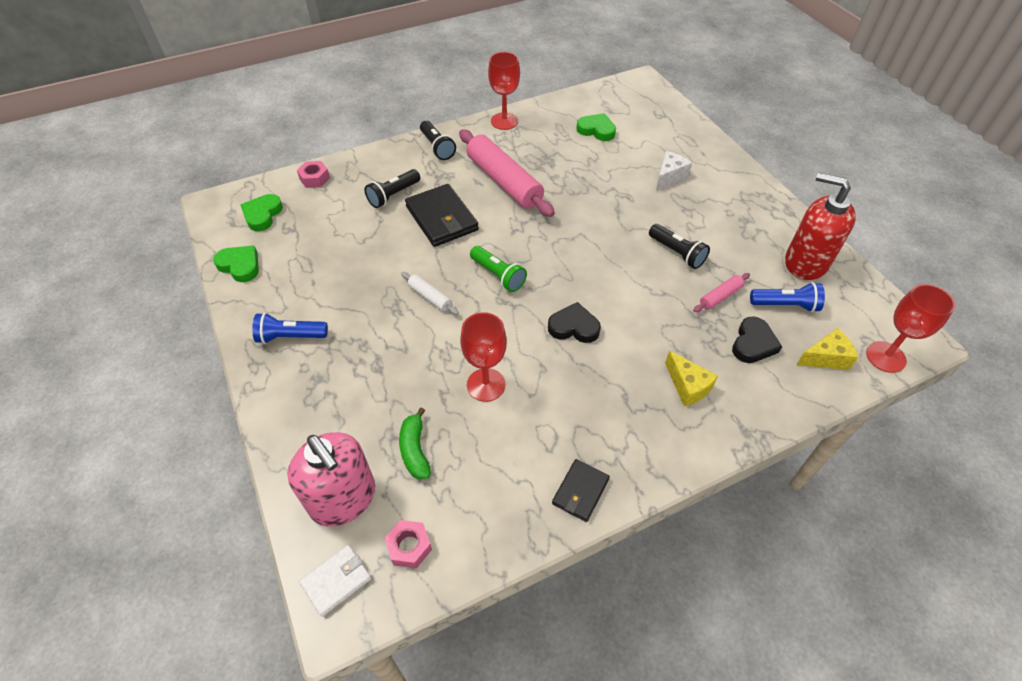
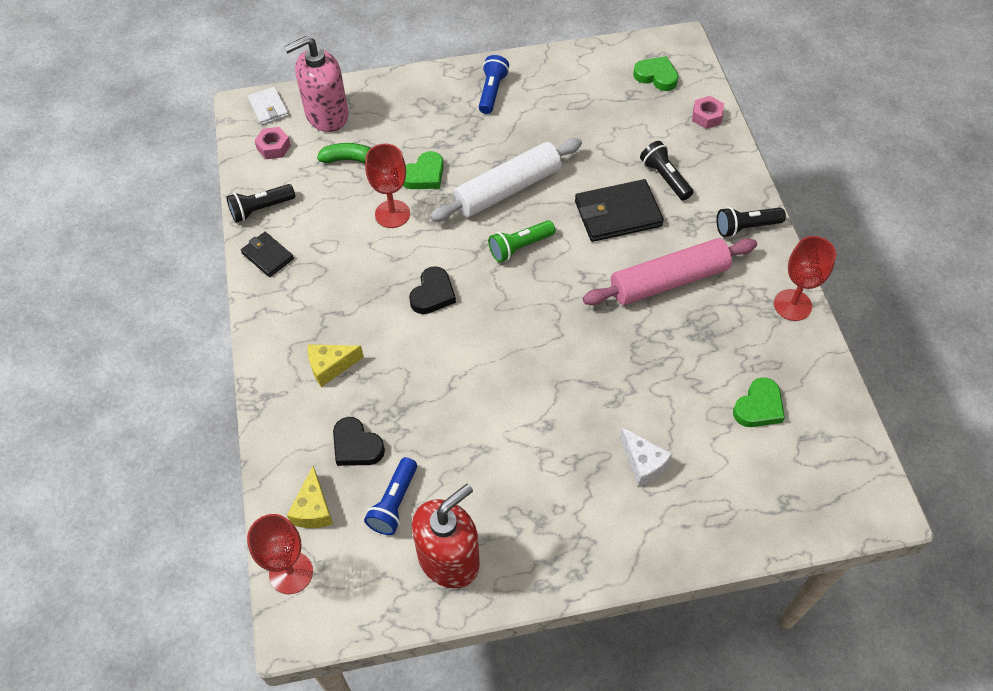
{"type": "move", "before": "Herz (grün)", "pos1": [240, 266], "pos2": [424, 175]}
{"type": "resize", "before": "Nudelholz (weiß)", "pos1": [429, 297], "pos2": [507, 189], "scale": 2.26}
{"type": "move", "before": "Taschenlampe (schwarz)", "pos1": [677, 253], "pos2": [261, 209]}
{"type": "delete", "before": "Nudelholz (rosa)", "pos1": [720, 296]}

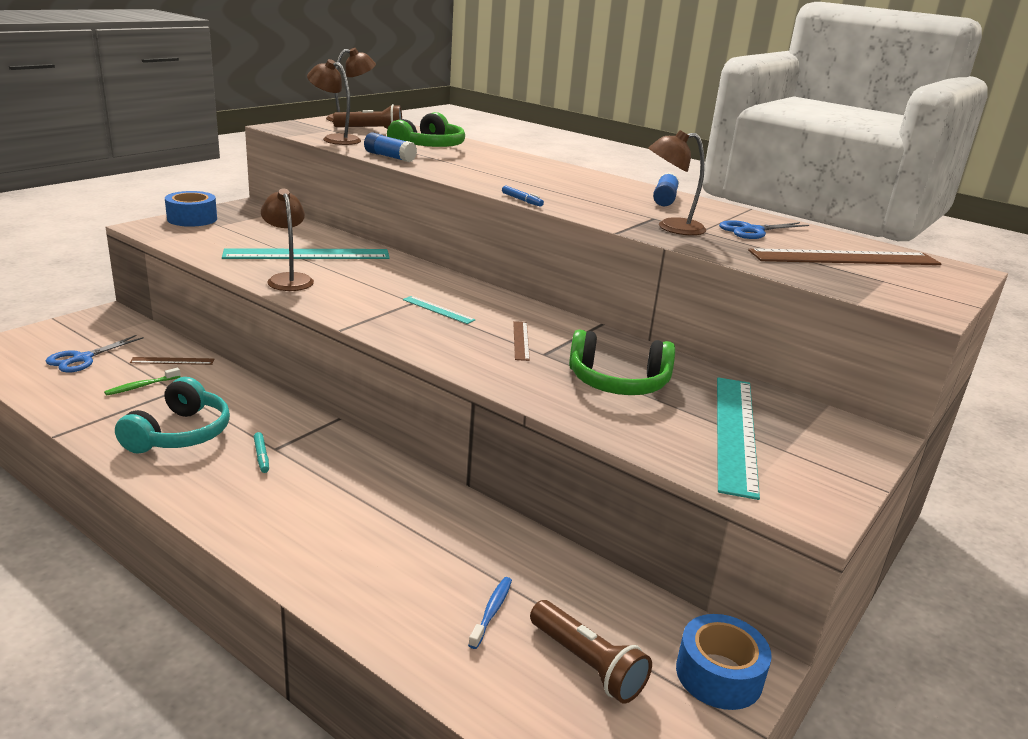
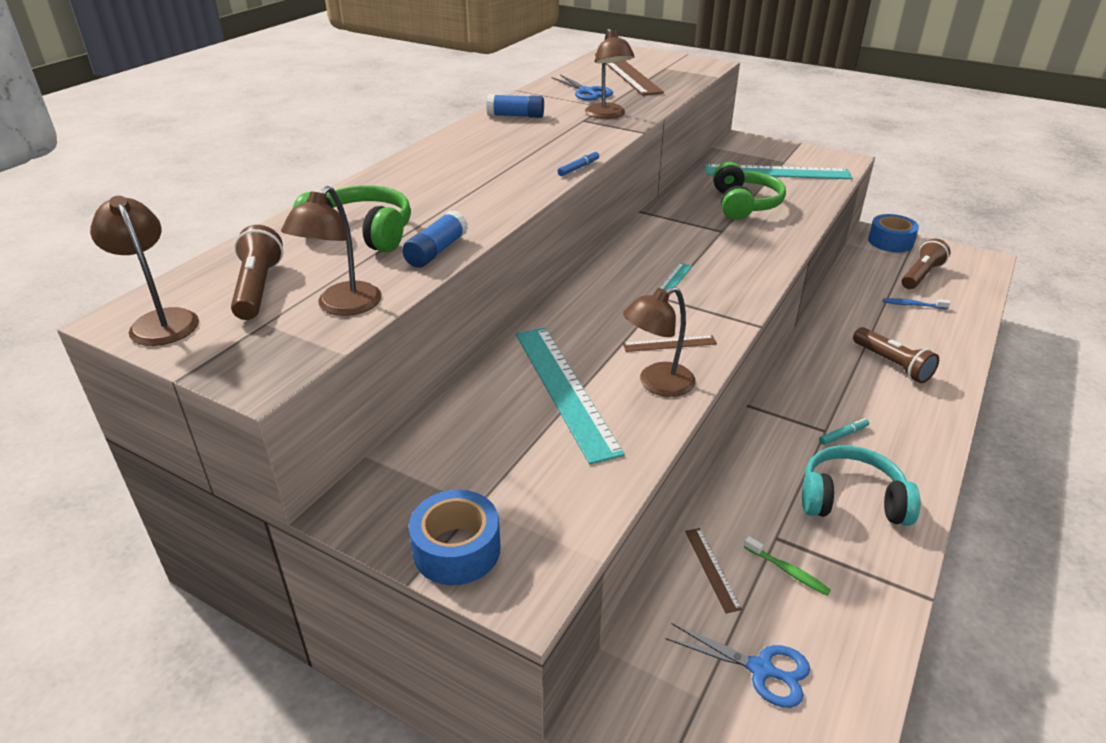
{"type": "move", "before": "Lineal (braun)", "pos1": [521, 340], "pos2": [669, 344]}
{"type": "insert", "after": "Taschenlampe (braun)", "pos2": [892, 364]}

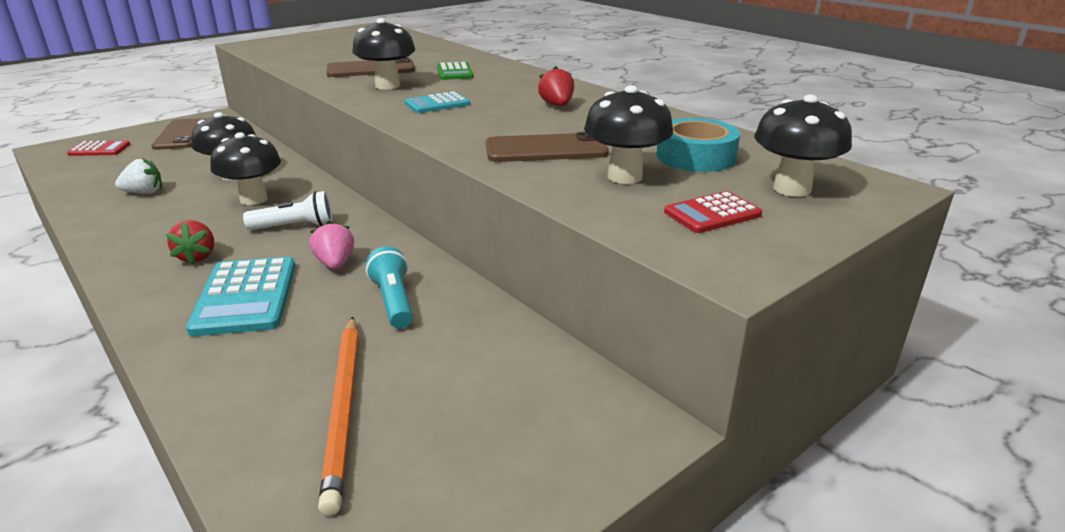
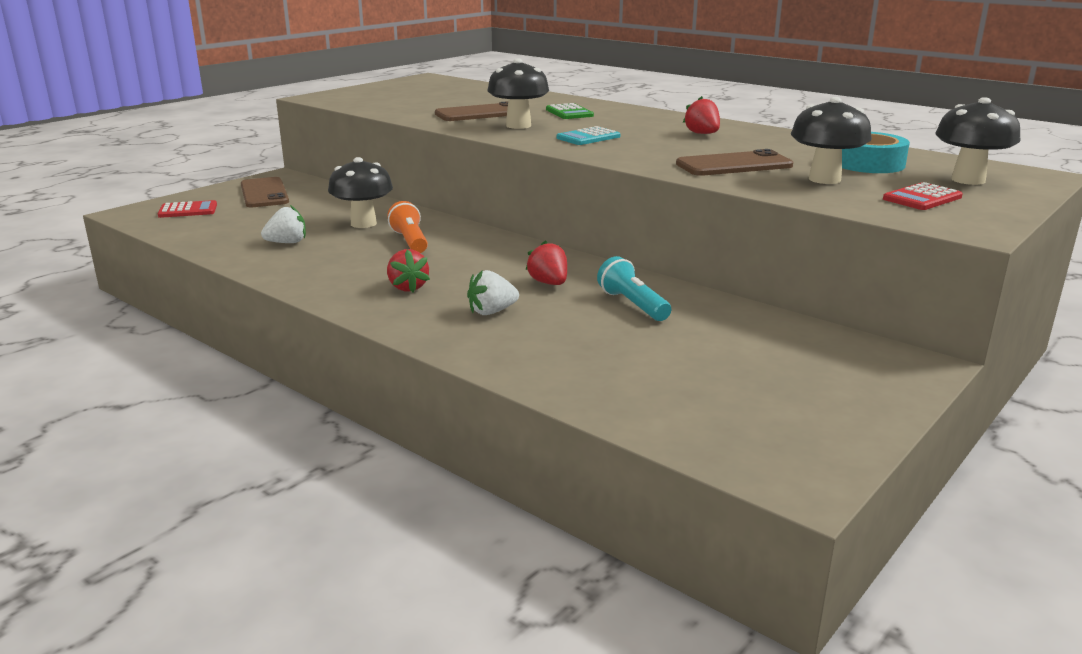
{"type": "replace", "before": "Taschenrechner (türkis)", "after": "Erdbeere (weiß)", "pos1": [246, 297], "pos2": [492, 312]}
{"type": "replace", "before": "Pilz (schwarz)", "after": "Taschenlampe (orange)", "pos1": [253, 199], "pos2": [410, 241]}
{"type": "delete", "before": "Taschenlampe (weiß)", "pos1": [295, 226]}
{"type": "recolor", "before": "Erdbeere (rosa)", "after": "Erdbeere (rot)", "pos1": [335, 263], "pos2": [549, 283]}
{"type": "delete", "before": "Bleistift (orange)", "pos1": [344, 408]}

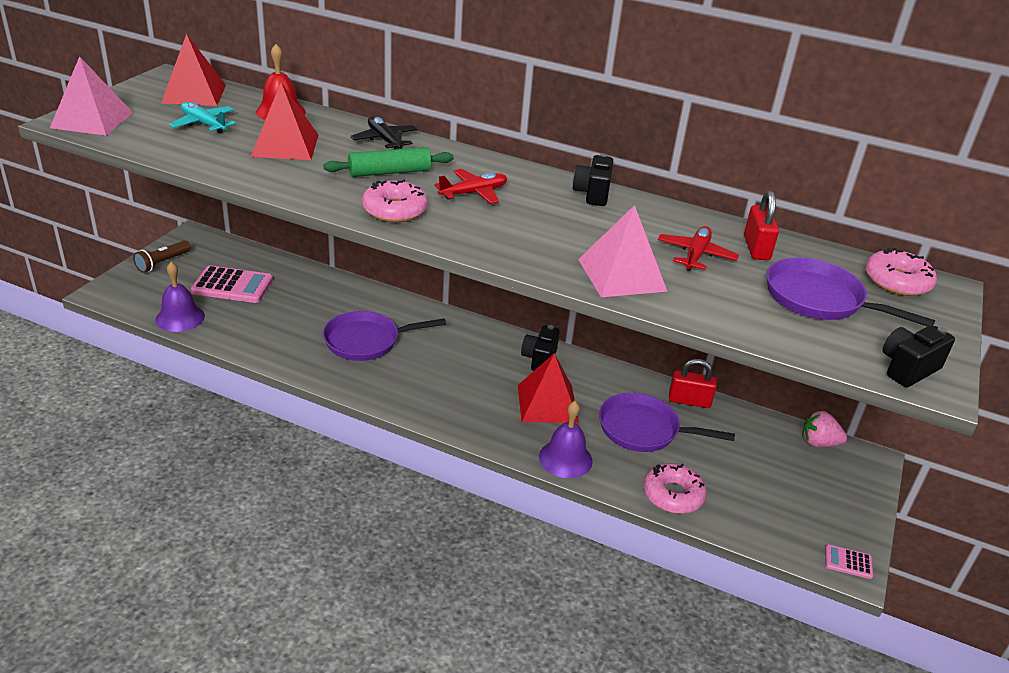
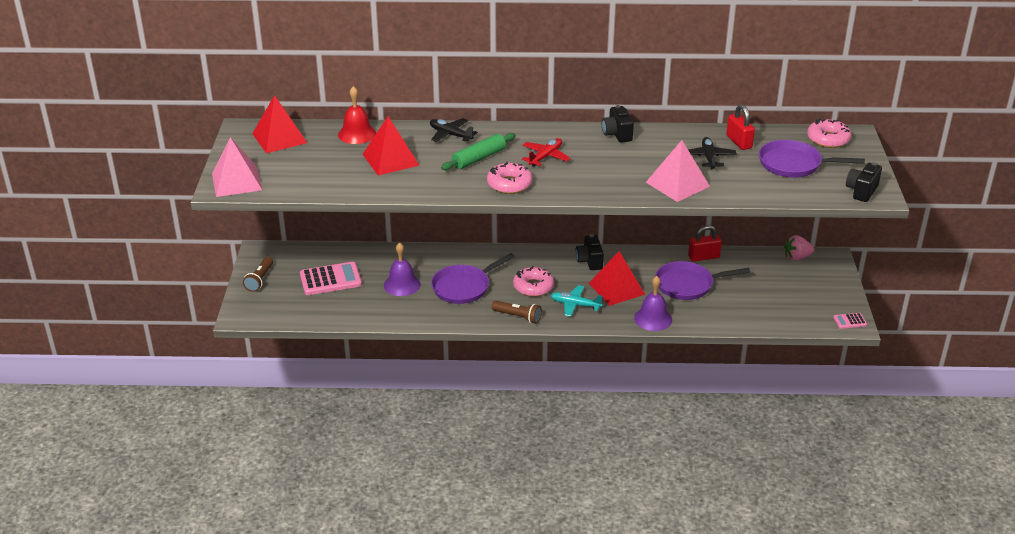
{"type": "move", "before": "Glocke (lila)", "pos1": [180, 318], "pos2": [402, 284]}
{"type": "move", "before": "Flugzeug (türkis)", "pos1": [203, 124], "pos2": [575, 305]}
{"type": "move", "before": "Donut (rosa)", "pos1": [673, 495], "pos2": [533, 287]}
{"type": "recolor", "before": "Flugzeug (rot)", "after": "Flugzeug (schwarz)", "pos1": [696, 255], "pos2": [708, 158]}
{"type": "insert", "after": "Taschenlampe (braun)", "pos2": [518, 317]}

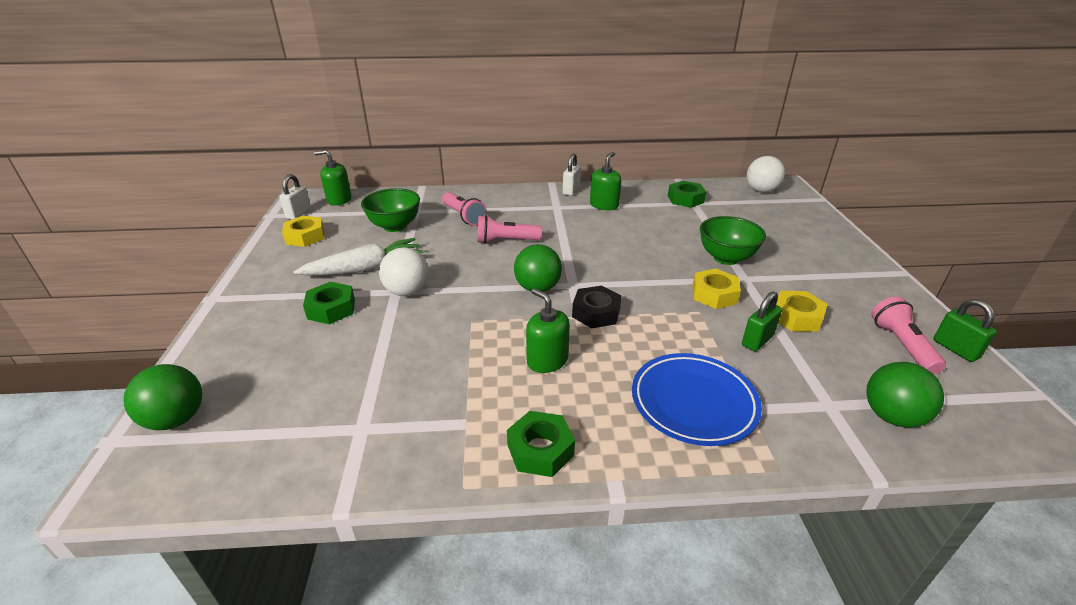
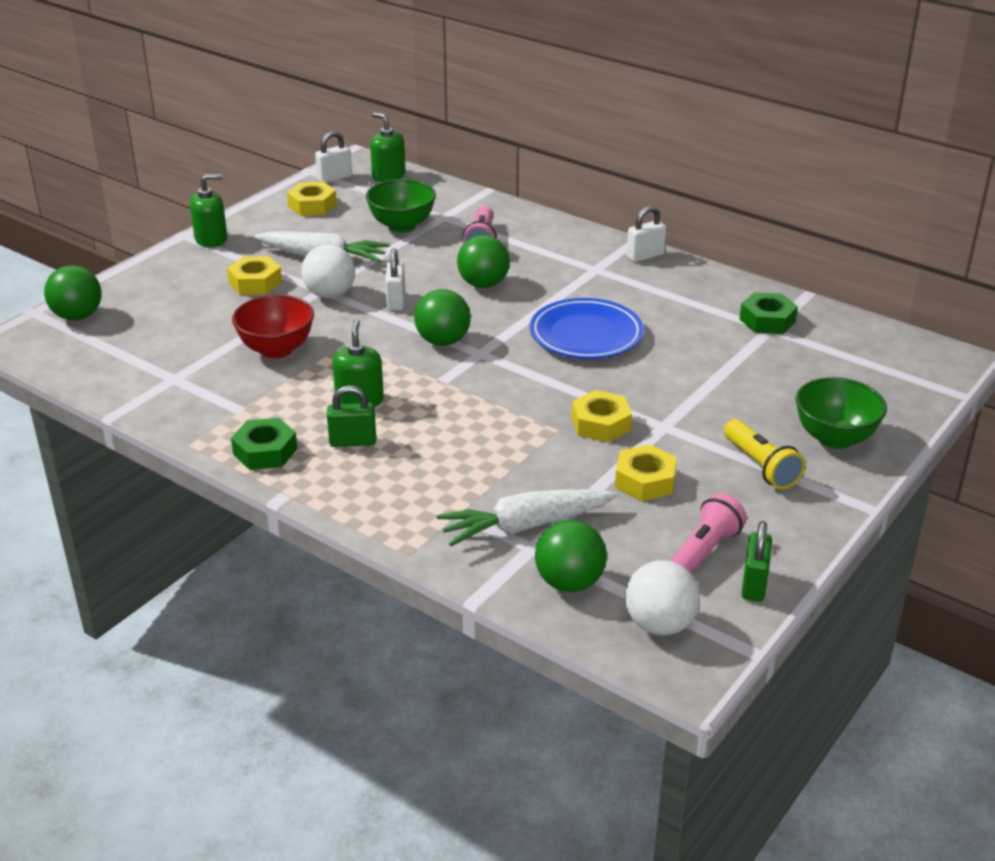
{"type": "recolor", "before": "Sechskantmutter (grün)", "after": "Sechskantmutter (gelb)", "pos1": [331, 309], "pos2": [255, 282]}
{"type": "replace", "before": "Taschenlampe (rosa)", "after": "Ball (grün)", "pos1": [506, 241], "pos2": [483, 284]}
{"type": "delete", "before": "Sechskantmutter (schwarz)", "pos1": [596, 313]}
{"type": "move", "before": "Seifenspender (grün)", "pos1": [604, 205], "pos2": [211, 239]}
{"type": "move", "before": "Teller (blau)", "pos1": [693, 402], "pos2": [586, 335]}
{"type": "move", "before": "Schüssel (grün)", "pos1": [726, 258], "pos2": [834, 438]}
{"type": "move", "before": "Vorhängeschloss (grün)", "pos1": [757, 340], "pos2": [353, 442]}
{"type": "move", "before": "Ball (weiß)", "pos1": [761, 191], "pos2": [659, 624]}
{"type": "insert", "after": "Schüssel (rot)", "pos2": [276, 350]}
{"type": "insert", "after": "Vorhängeschloss (weiß)", "pos2": [396, 301]}
{"type": "insert", "after": "Karotte (weiß)", "pos2": [525, 526]}
{"type": "insert", "after": "Taschenlampe (gelb)", "pos2": [760, 466]}

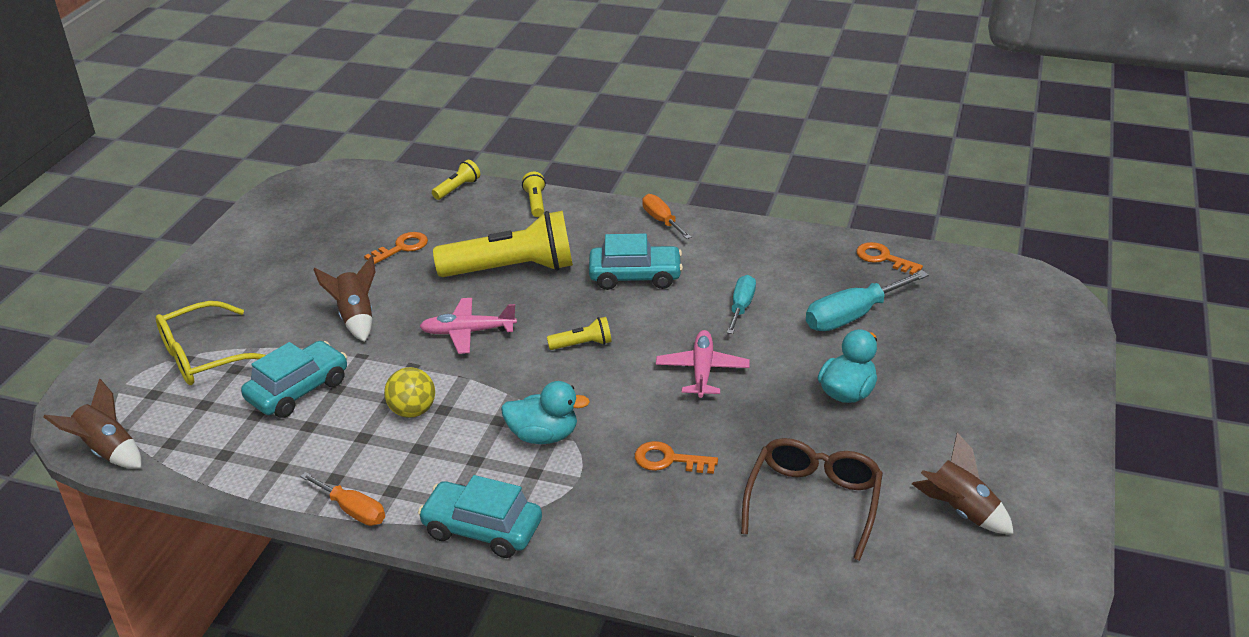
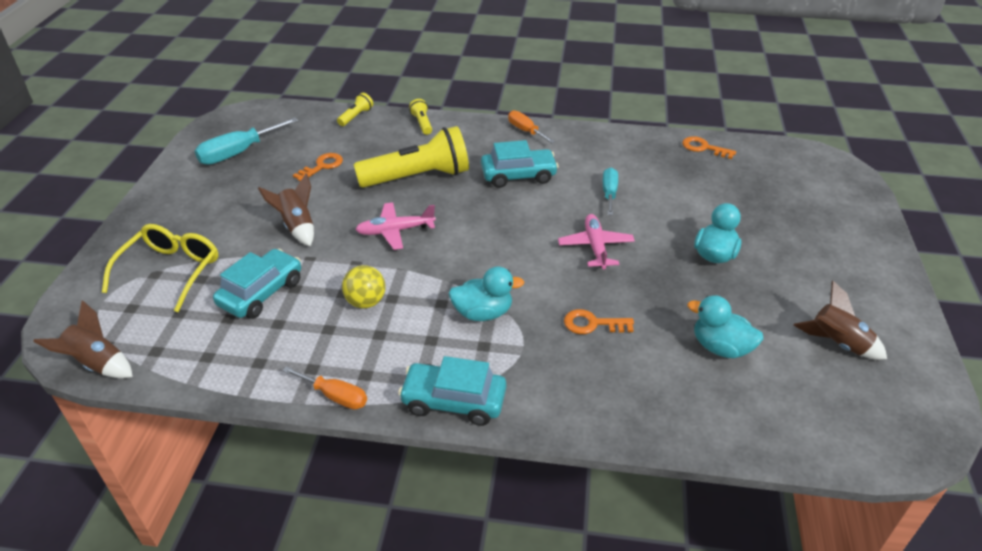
{"type": "rotate", "before": "Brille (gelb)", "pos1": [204, 357], "pos2": [171, 271], "turn": 150}
{"type": "delete", "before": "Taschenlampe (gelb)", "pos1": [582, 344]}
{"type": "replace", "before": "Brille (braun)", "after": "Ente (türkis)", "pos1": [813, 501], "pos2": [720, 347]}
{"type": "move", "before": "Schraubenzieher (türkis)", "pos1": [852, 316], "pos2": [238, 153]}

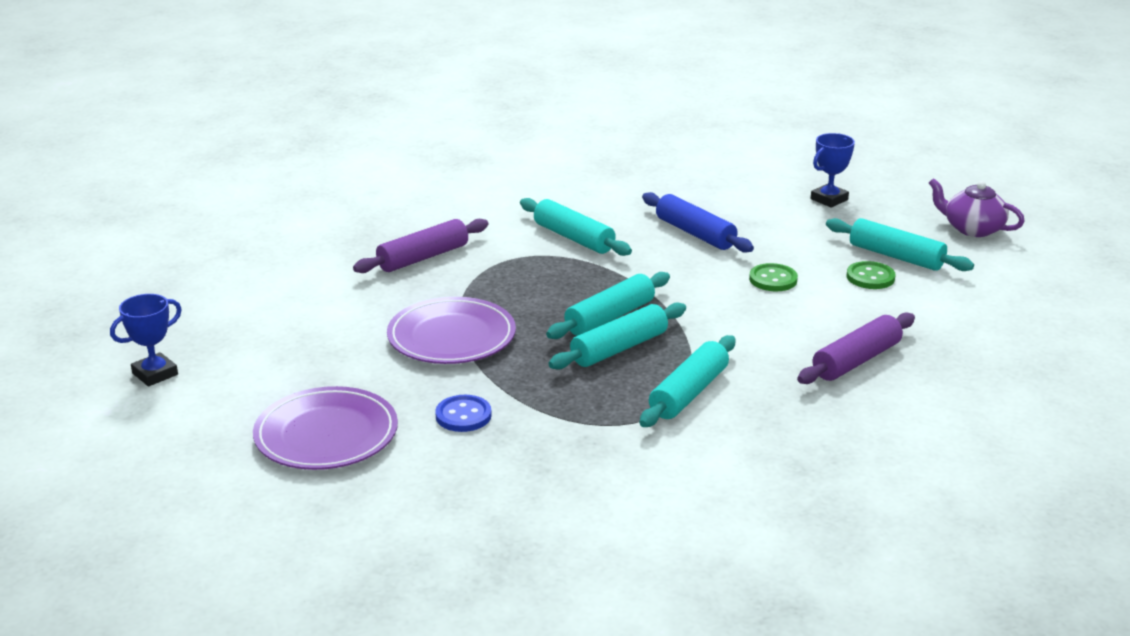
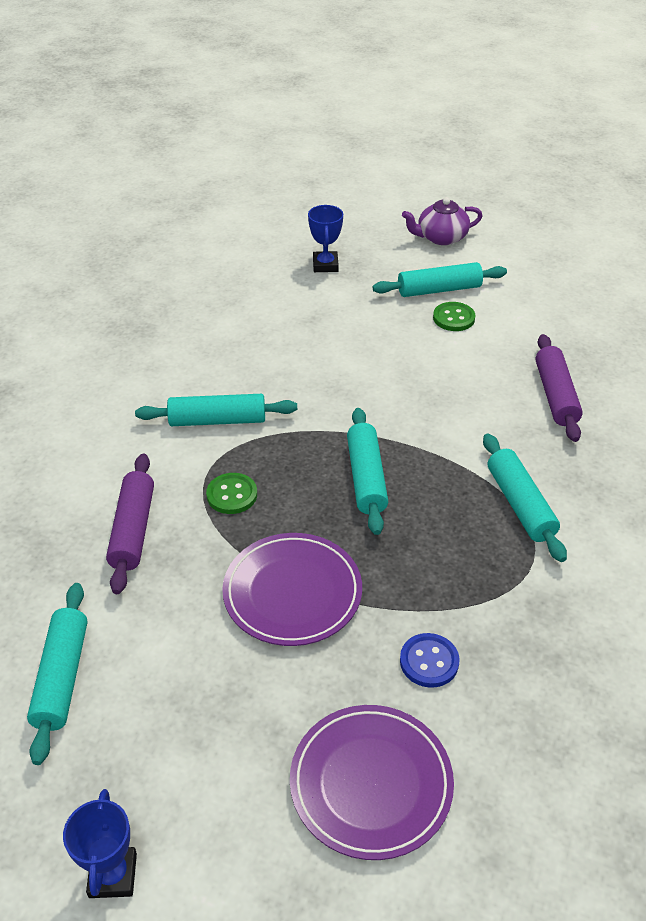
{"type": "move", "before": "Nudelholz (türkis)", "pos1": [619, 348], "pos2": [62, 677]}
{"type": "delete", "before": "Nudelholz (blau)", "pos1": [695, 233]}
{"type": "move", "before": "Knopf (grün)", "pos1": [773, 279], "pos2": [232, 495]}

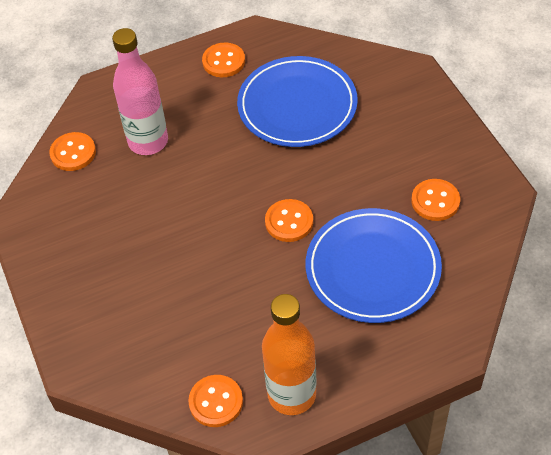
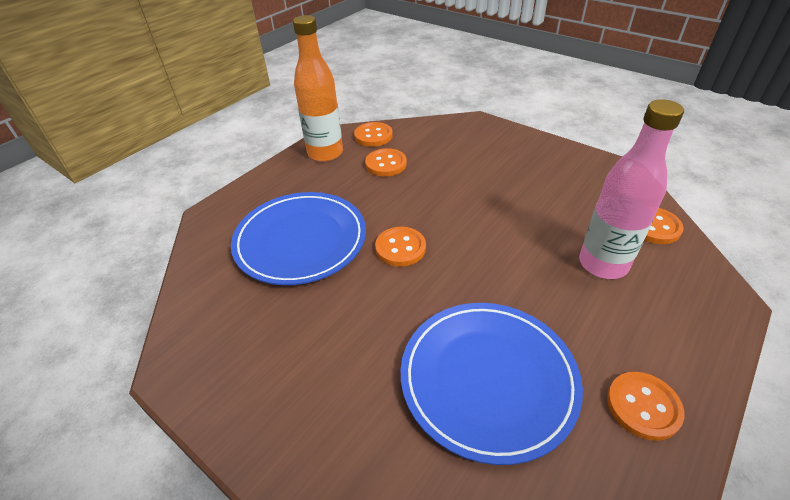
{"type": "move", "before": "Knopf (orange)", "pos1": [435, 201], "pos2": [386, 164]}

